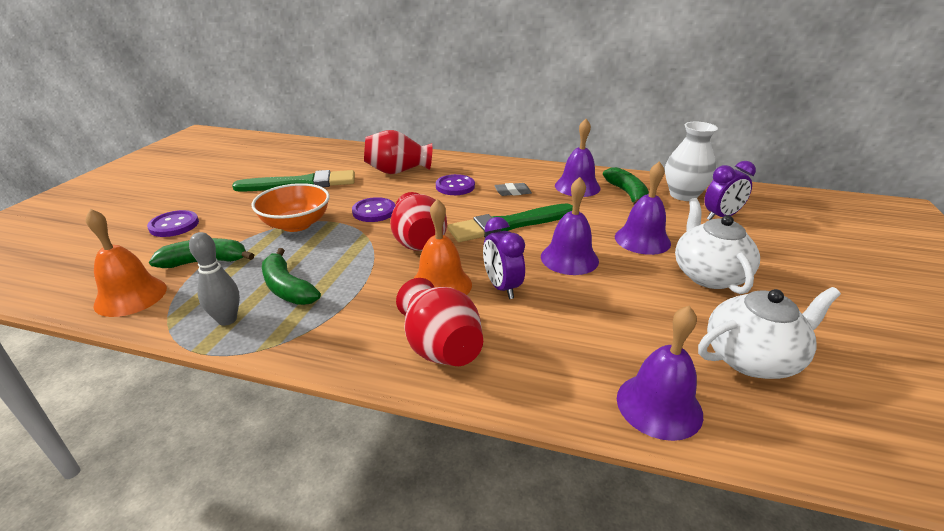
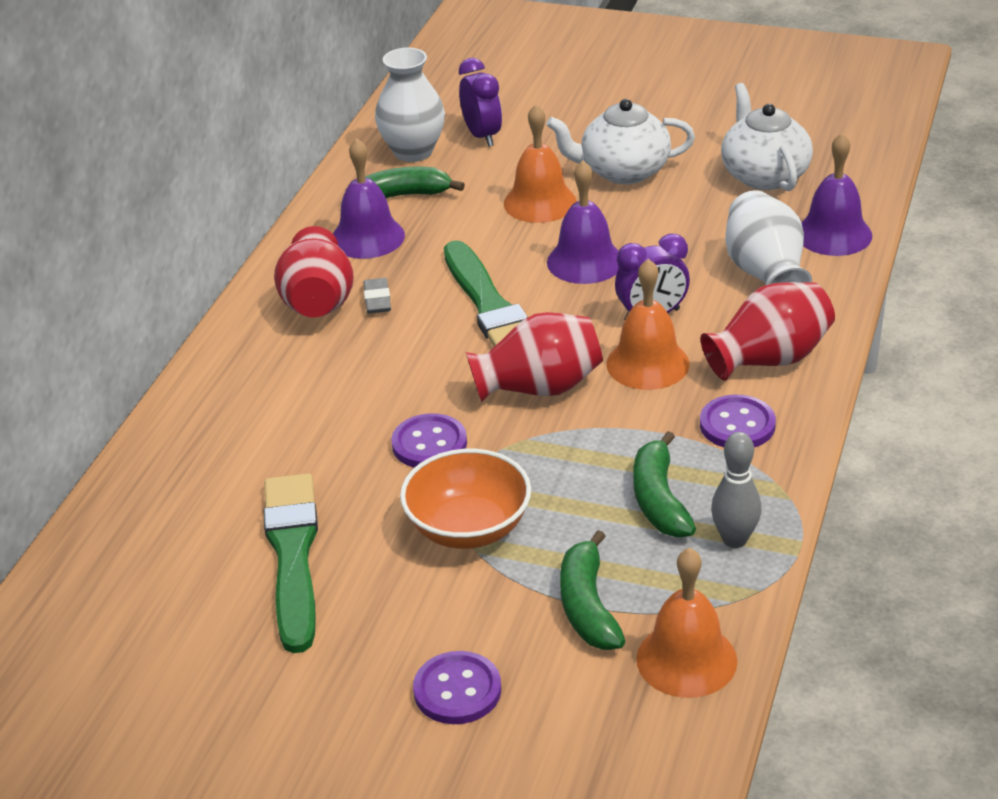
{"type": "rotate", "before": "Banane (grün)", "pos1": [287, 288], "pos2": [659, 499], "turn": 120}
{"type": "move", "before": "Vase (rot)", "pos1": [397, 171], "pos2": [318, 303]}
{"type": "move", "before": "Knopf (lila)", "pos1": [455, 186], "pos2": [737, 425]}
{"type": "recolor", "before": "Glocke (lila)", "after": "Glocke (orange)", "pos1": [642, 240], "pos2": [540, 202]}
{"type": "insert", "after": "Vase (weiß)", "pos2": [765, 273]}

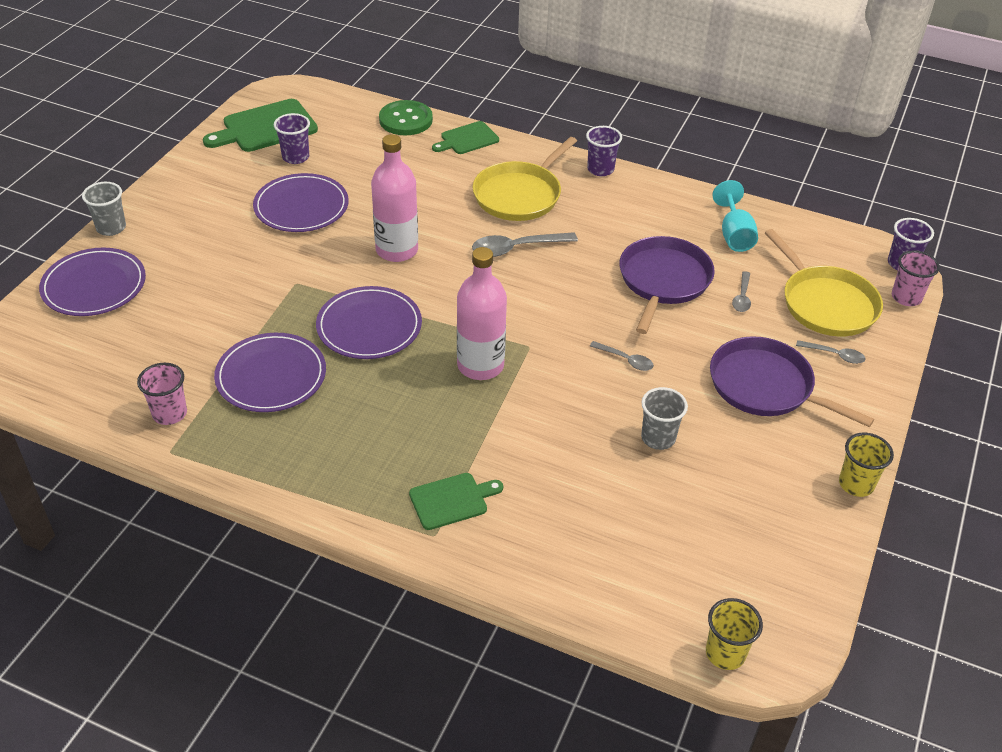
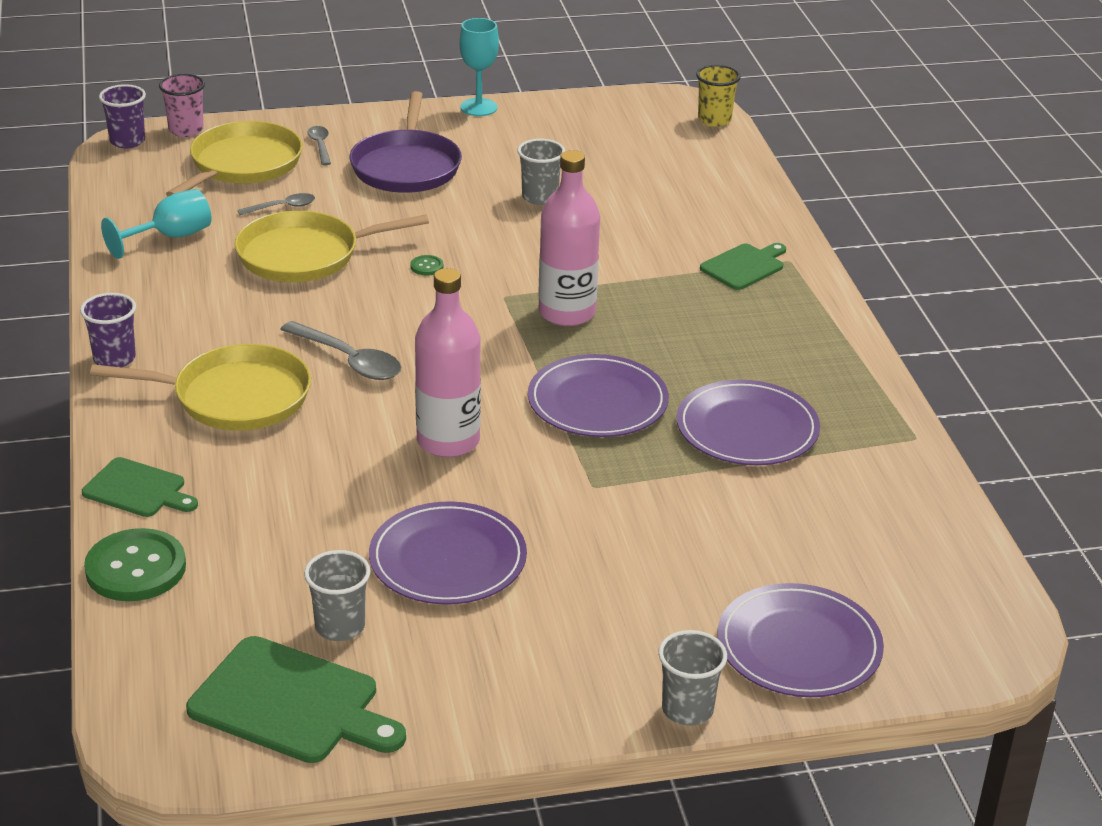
{"type": "delete", "before": "Becher (rosa)", "pos1": [170, 413]}
{"type": "recolor", "before": "Becher (lila)", "after": "Becher (grau)", "pos1": [295, 157], "pos2": [340, 627]}
{"type": "rotate", "before": "Schneidebrett (grün)", "pos1": [452, 500], "pos2": [744, 266], "turn": 105}
{"type": "delete", "before": "Löffel (grau)", "pos1": [625, 360]}
{"type": "recolor", "before": "Pfanne (lila)", "after": "Pfanne (gelb)", "pos1": [663, 281], "pos2": [305, 255]}
{"type": "replace", "before": "Becher (gelb)", "after": "Kelch (türkis)", "pos1": [856, 484], "pos2": [478, 107]}
{"type": "insert", "after": "Knopf (grün)", "pos2": [427, 266]}

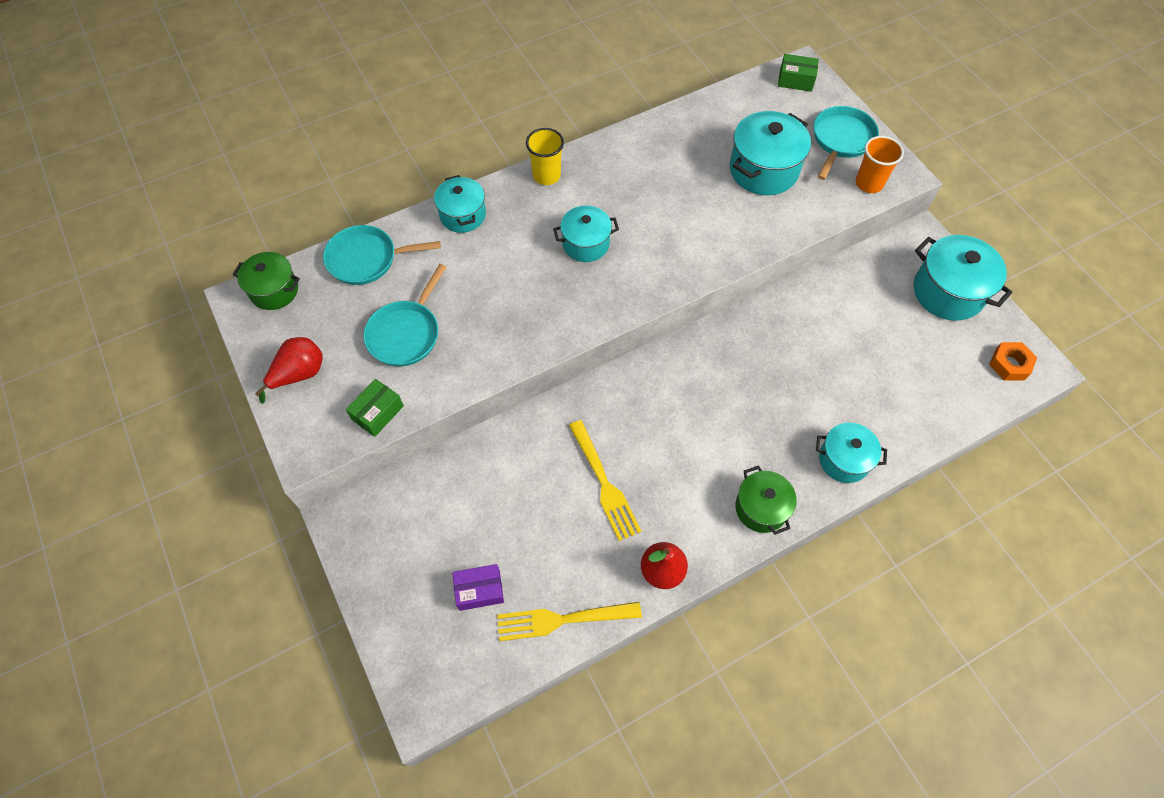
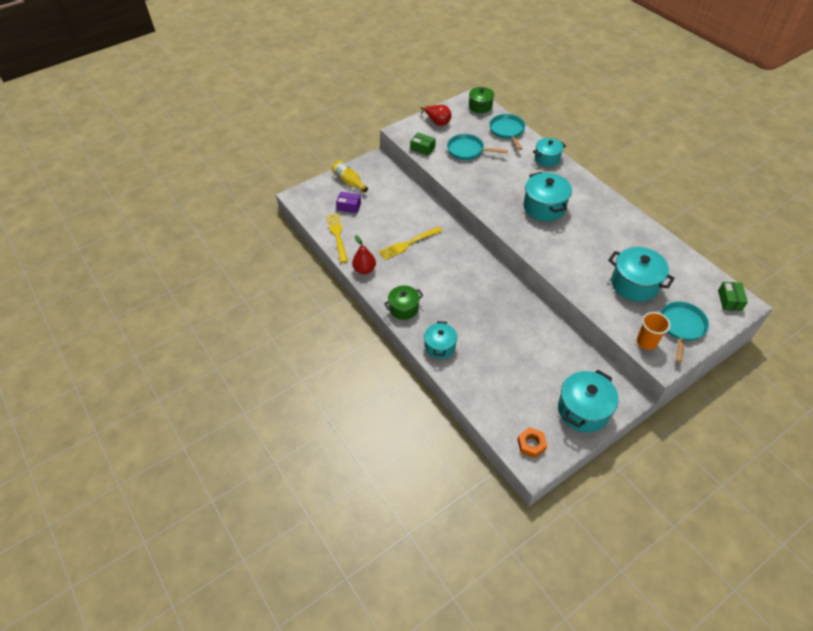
{"type": "rotate", "before": "Schachtel (lila)", "pos1": [479, 590], "pos2": [349, 206], "turn": -60}
{"type": "delete", "before": "Becher (gelb)", "pos1": [546, 175]}
{"type": "resize", "before": "Kochtopf (türkis)", "pos1": [586, 244], "pos2": [544, 207], "scale": 1.55}
{"type": "rotate", "before": "Pfanne (türkis)", "pos1": [841, 140], "pos2": [681, 327], "turn": -90}
{"type": "insert", "after": "Flasche (gelb)", "pos2": [349, 181]}

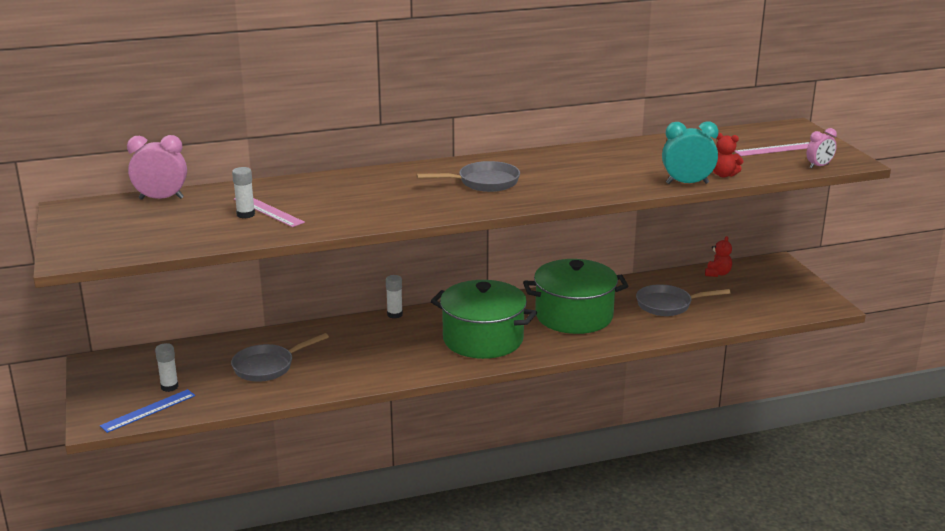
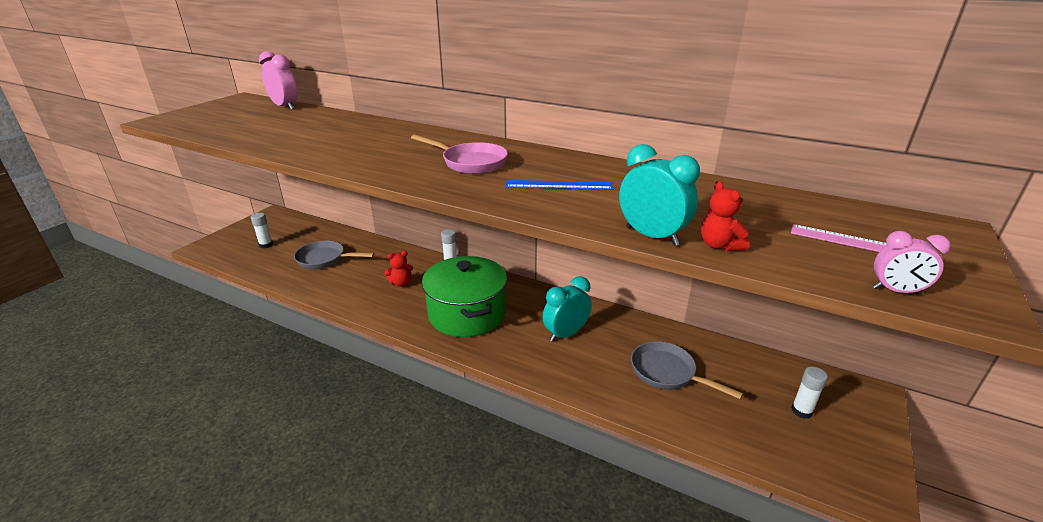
{"type": "move", "before": "Lineal (blau)", "pos1": [148, 410], "pos2": [559, 185]}
{"type": "move", "before": "Klebestift (weiß)", "pos1": [245, 214], "pos2": [801, 411]}
{"type": "delete", "before": "Lineal (rosa)", "pos1": [268, 210]}
{"type": "recolor", "before": "Pfanne (grau)", "after": "Pfanne (rosa)", "pos1": [483, 182], "pos2": [470, 162]}
{"type": "replace", "before": "Kochtopf (grün)", "after": "Wecker (türkis)", "pos1": [574, 316], "pos2": [566, 334]}
{"type": "move", "before": "Teddybär (rot)", "pos1": [717, 274], "pos2": [401, 283]}

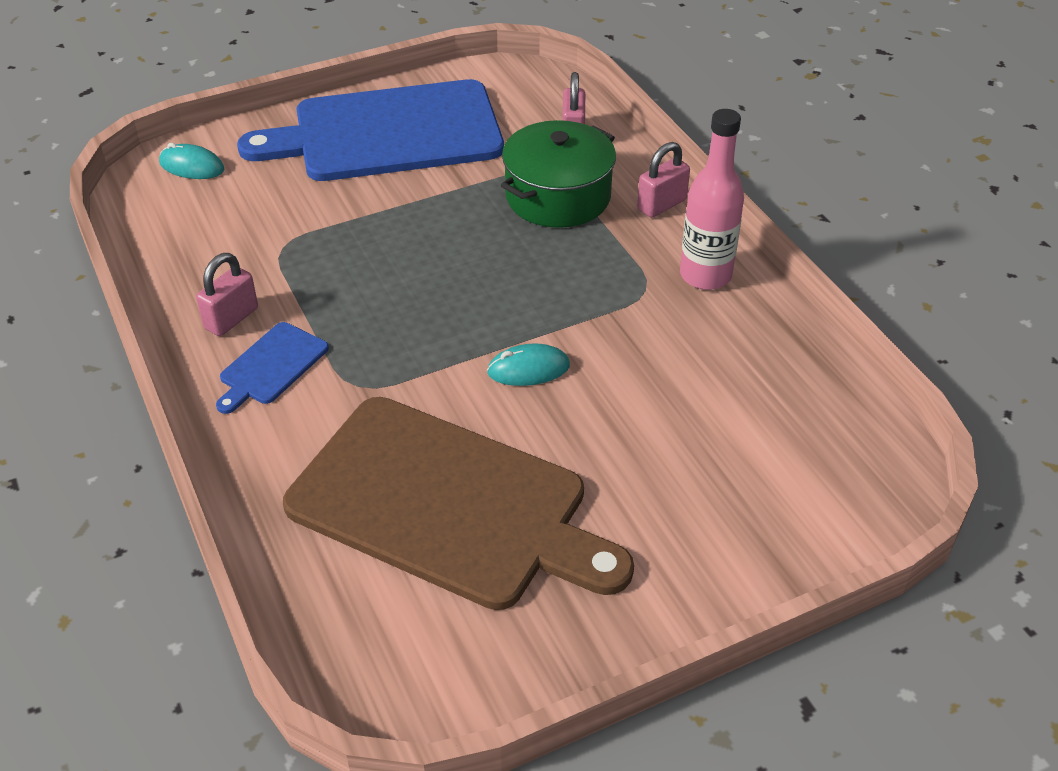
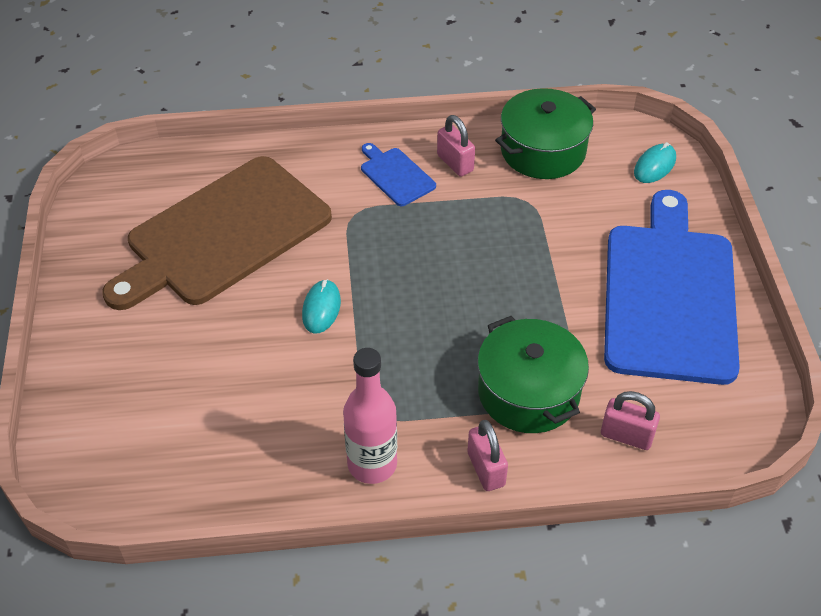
{"type": "insert", "after": "Kochtopf (grün)", "pos2": [543, 151]}

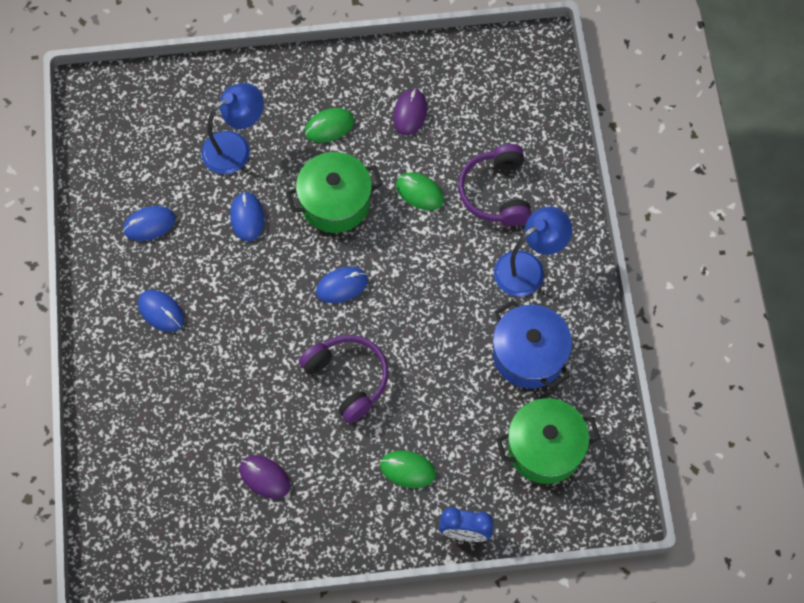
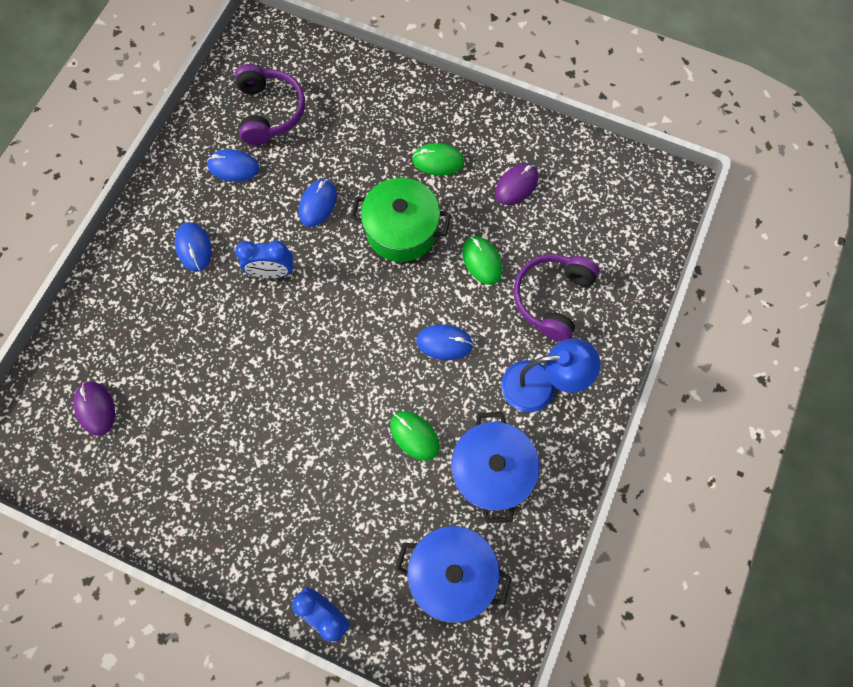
{"type": "delete", "before": "Lampe (blau)", "pos1": [235, 147]}
{"type": "move", "before": "Computermaus (lila)", "pos1": [264, 477], "pos2": [95, 408]}
{"type": "move", "before": "Kopfhörer (lila)", "pos1": [348, 379], "pos2": [270, 112]}
{"type": "move", "before": "Computermaus (blau)", "pos1": [342, 286], "pos2": [444, 343]}
{"type": "move", "before": "Computermaus (grün)", "pos1": [407, 469], "pos2": [414, 436]}
{"type": "recolor", "before": "Kochtopf (grün)", "after": "Kochtopf (blau)", "pos1": [545, 448], "pos2": [451, 572]}
{"type": "insert", "after": "Wecker (blau)", "pos2": [272, 272]}

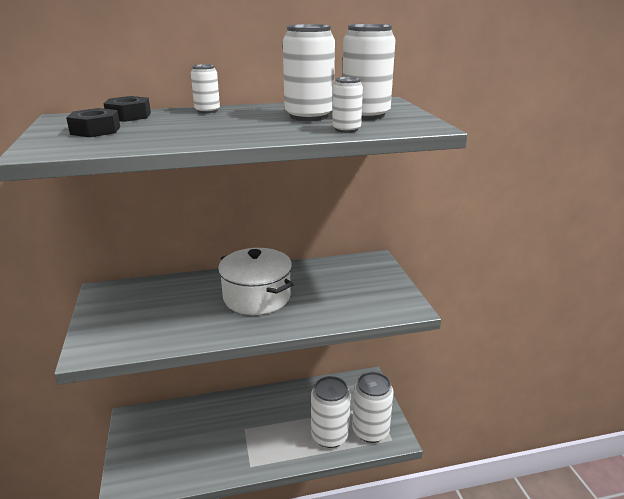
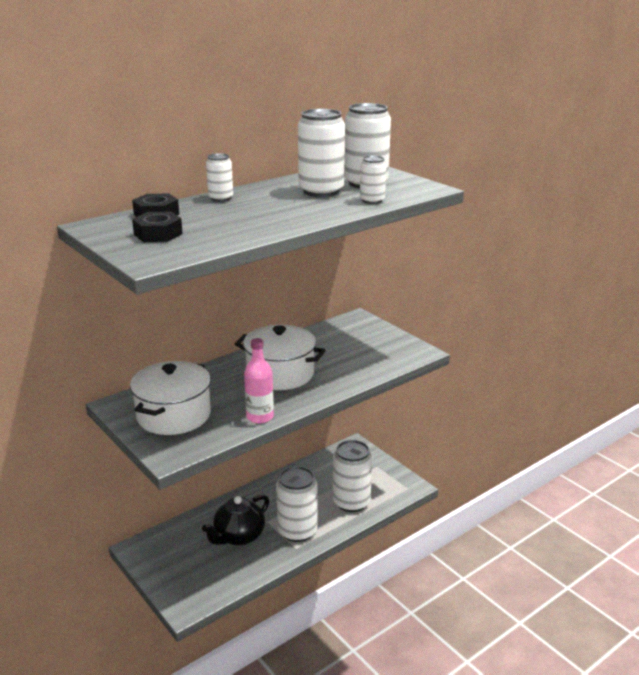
{"type": "move", "before": "Dose (weiß)", "pos1": [370, 431], "pos2": [297, 531]}
{"type": "insert", "after": "Kochtopf (weiß)", "pos2": [174, 415]}
{"type": "insert", "after": "Teekanne (schwarz)", "pos2": [238, 536]}
{"type": "insert", "after": "Flasche (rosa)", "pos2": [260, 417]}

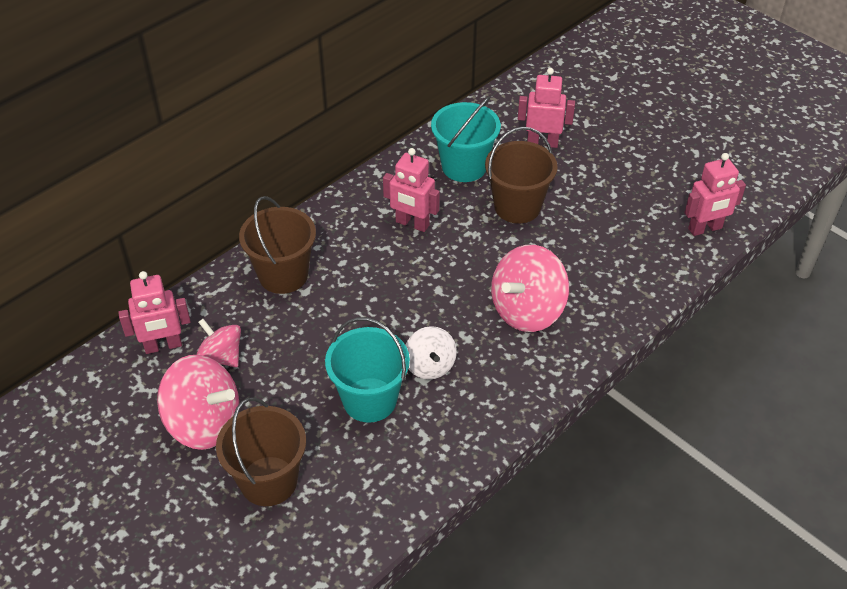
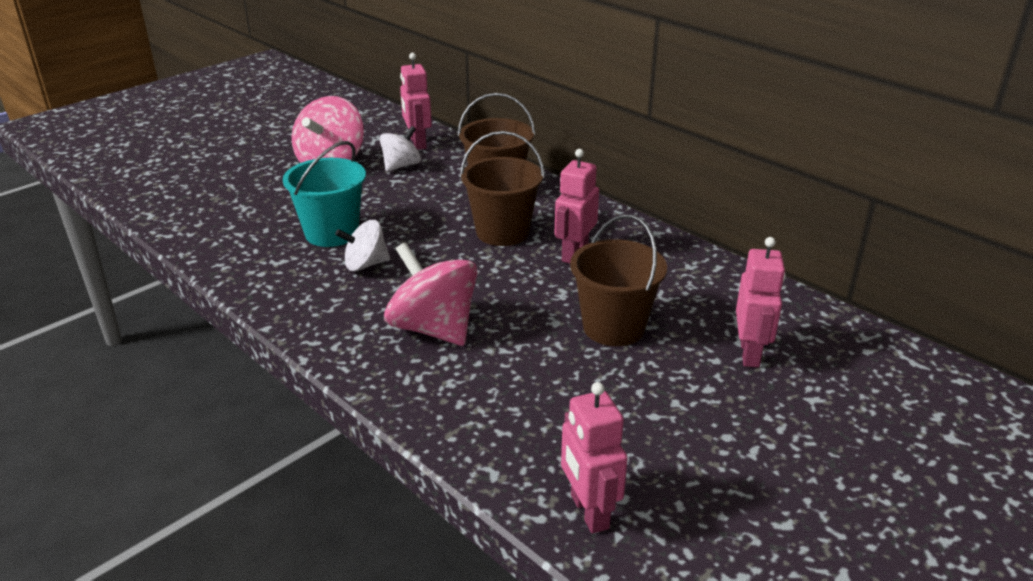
{"type": "recolor", "before": "Kreisel (rosa)", "after": "Kreisel (weiß)", "pos1": [221, 356], "pos2": [401, 166]}
{"type": "move", "before": "Eimer (braun)", "pos1": [268, 481], "pos2": [502, 232]}
{"type": "delete", "before": "Eimer (türkis)", "pos1": [464, 166]}

